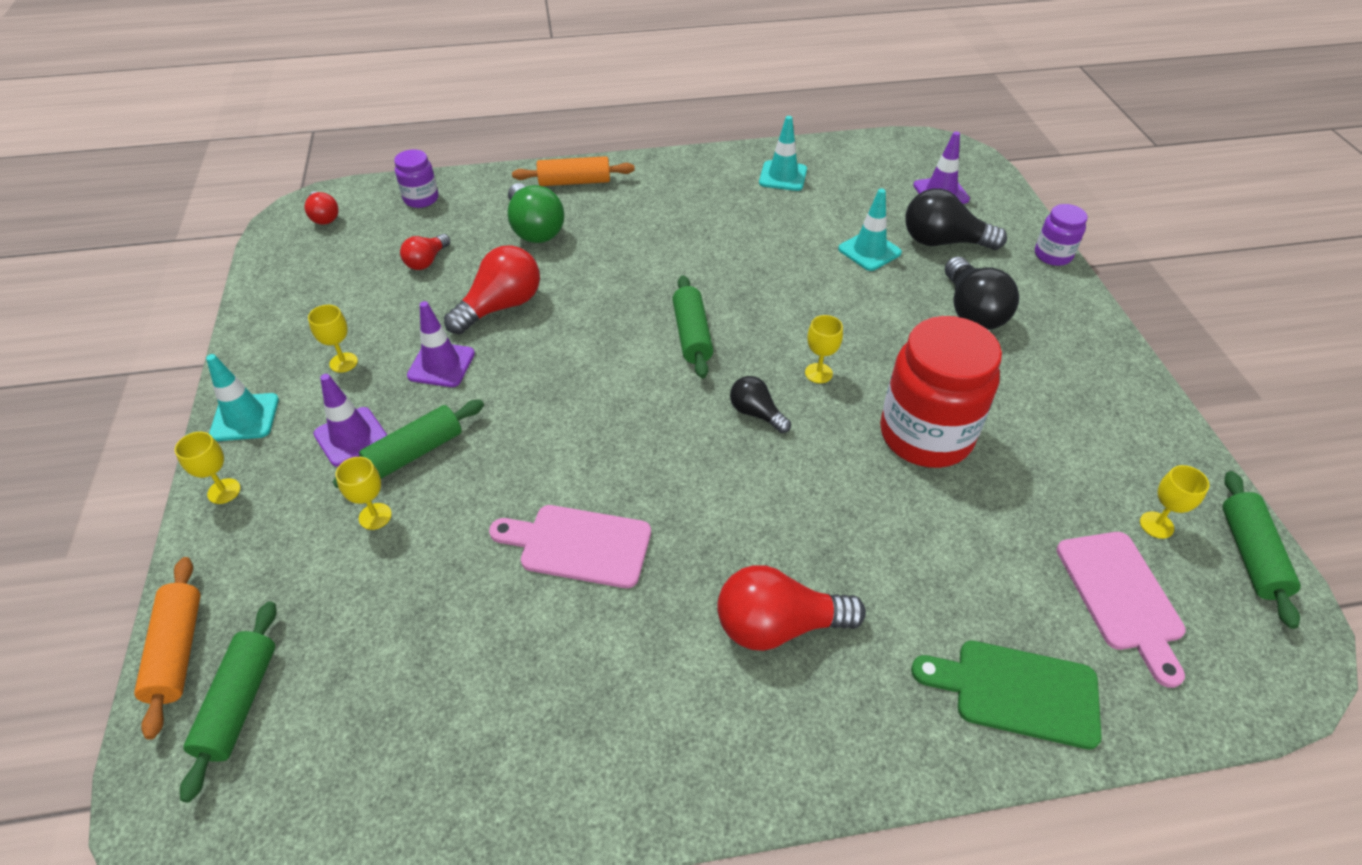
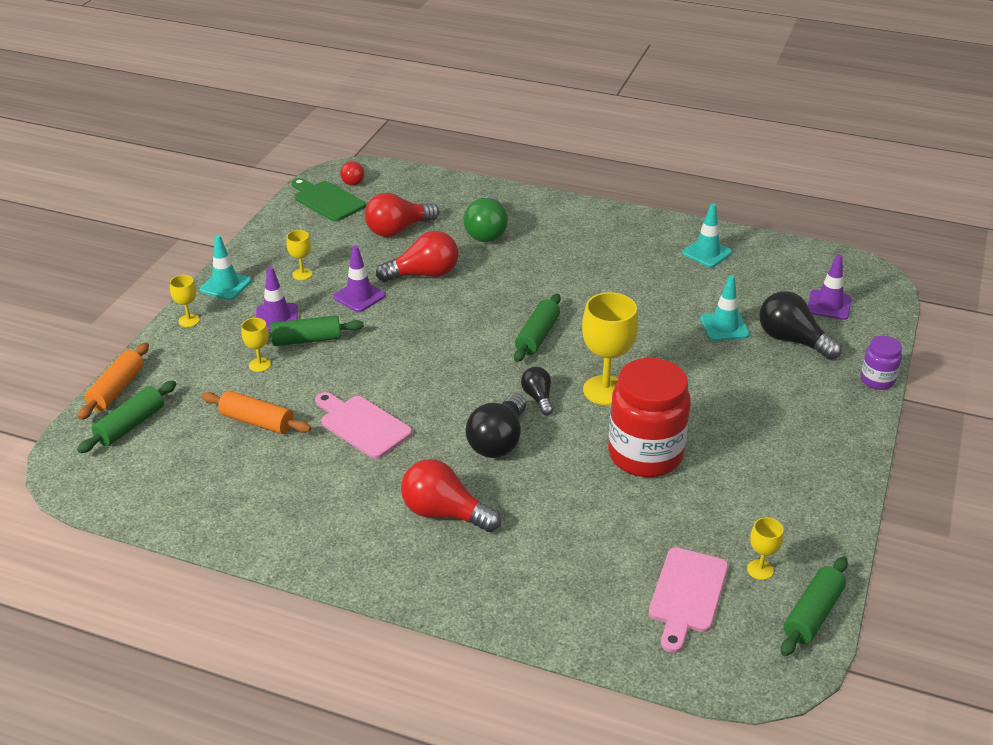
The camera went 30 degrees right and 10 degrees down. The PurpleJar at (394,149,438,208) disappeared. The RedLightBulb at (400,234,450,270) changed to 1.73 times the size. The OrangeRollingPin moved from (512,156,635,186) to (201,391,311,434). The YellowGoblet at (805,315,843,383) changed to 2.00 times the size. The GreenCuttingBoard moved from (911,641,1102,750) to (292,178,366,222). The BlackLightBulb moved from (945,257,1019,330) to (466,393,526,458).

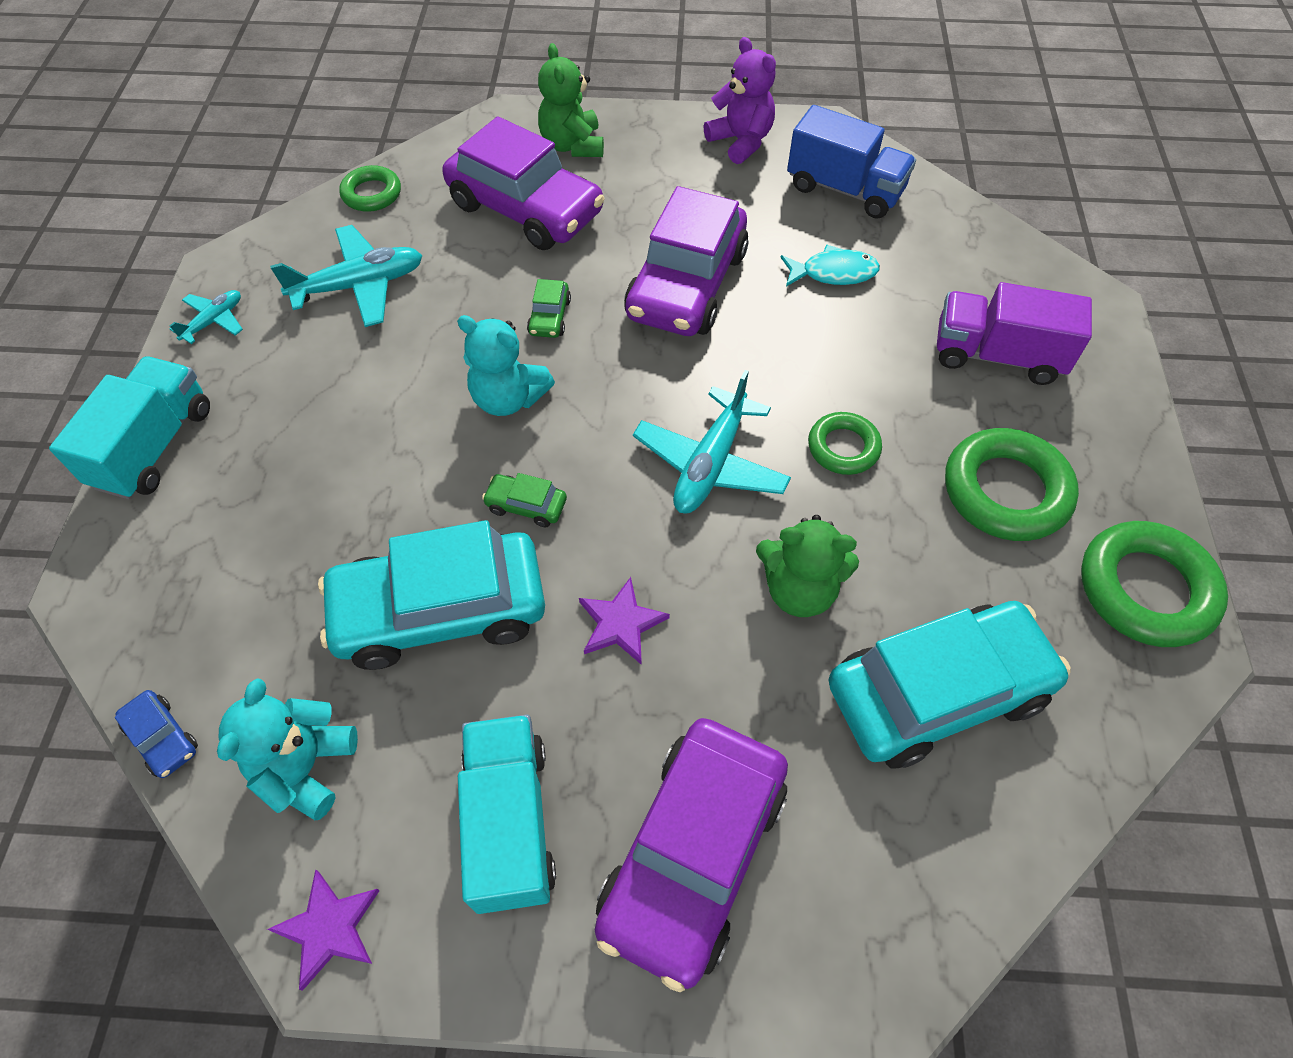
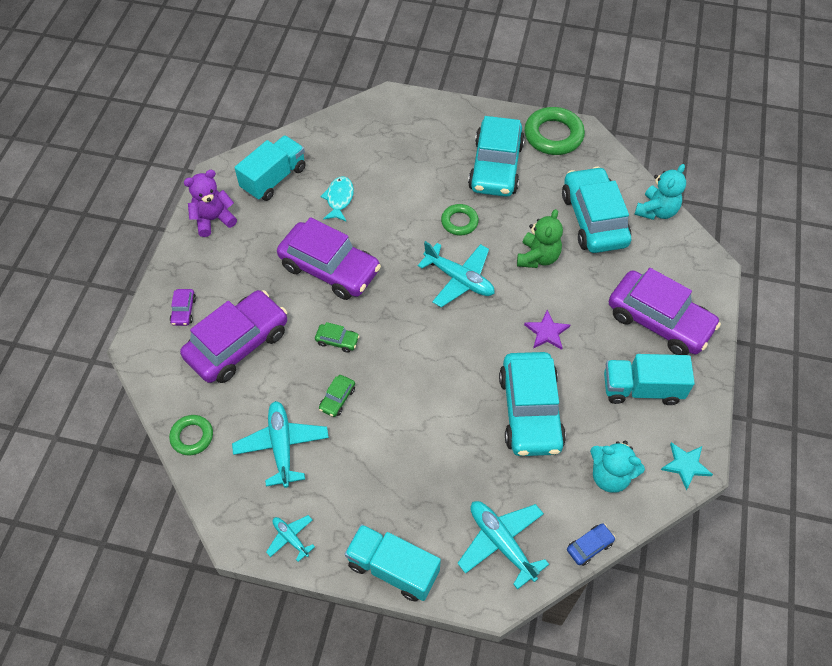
The camera went 80 degrees left and 0 degrees up. The PurpleStar at (267,869,380,991) became the TurquoiseStar at (661,442,713,490). The TurquoiseTeddyBear moved from (457,315,555,416) to (634,164,686,220). The GreenCar moved from (482,473,567,527) to (319,375,355,417). The GreenTeddyBear at (538,43,604,157) was replaced by the PurpleCar at (170,289,196,326). The BlueTruck at (787,105,916,219) became the TurquoiseTruck at (235,135,306,201). The PurpleTruck at (937,282,1092,385) disappeared. The GreenRing at (945,428,1079,541) was replaced by the TurquoiseCar at (468,116,525,197). The TurquoisePlane at (457,501,549,590) appeared.

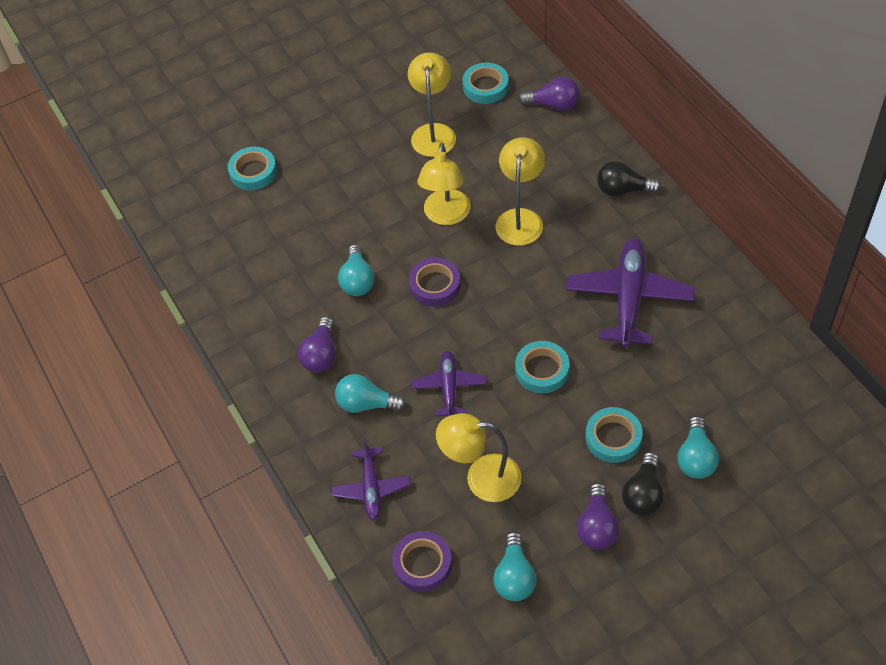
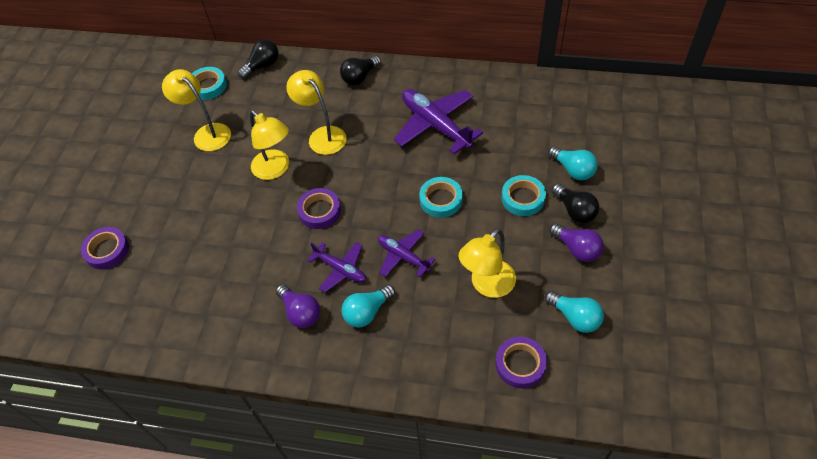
The camera went 50 degrees left and 0 degrees up. The TurquoiseTape at (228,147,277,190) became the PurpleTape at (81,227,129,269). The PurplePlane moved from (331,438,410,520) to (307,242,366,292). The TurquoiseLightBulb at (338,244,375,296) disappeared. The PurpleLightBulb at (518,77,579,111) became the BlackLightBulb at (238,39,279,78).

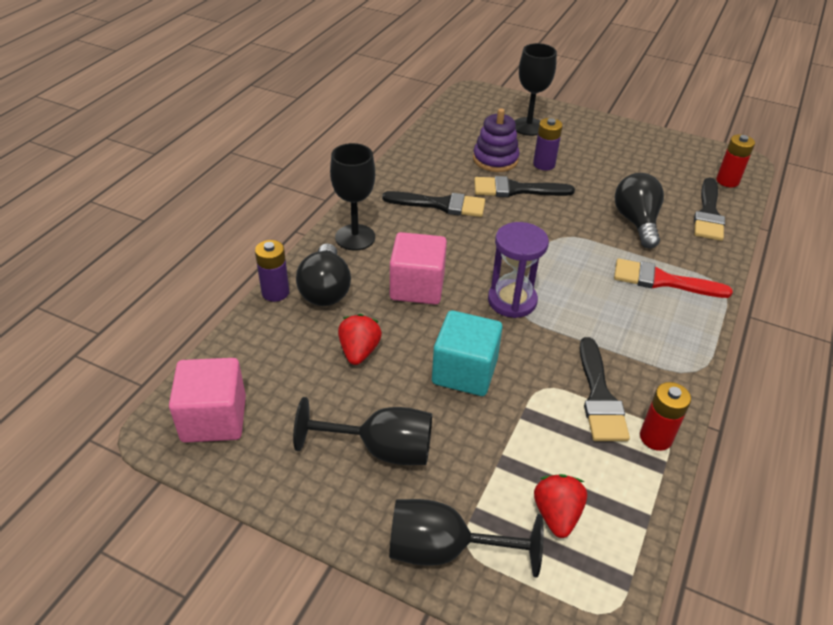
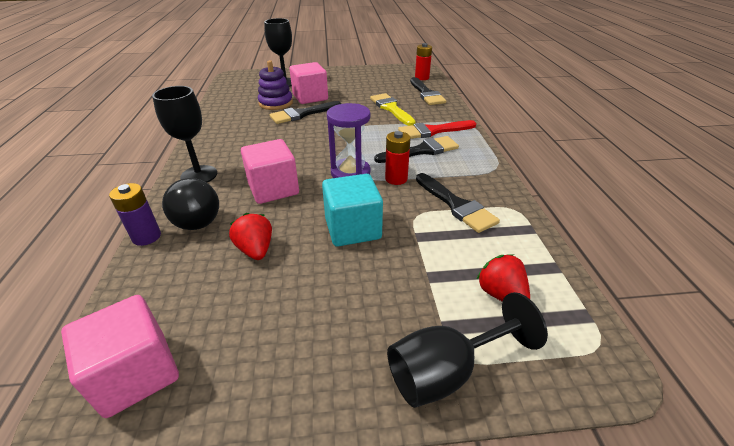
The camera went 30 degrees left and 5 degrees down. The BlackGoblet at (293,397,432,465) disappeared. The BlackBrush moved from (382,191,485,217) to (374,136,459,163). The PurpleBattery at (533,118,563,170) was replaced by the PinkCube at (290,62,328,104). The BlackLightBulb at (614,173,664,249) was replaced by the YellowBrush at (370,93,416,126). The RedBattery moved from (640,382,691,451) to (385,131,411,185).

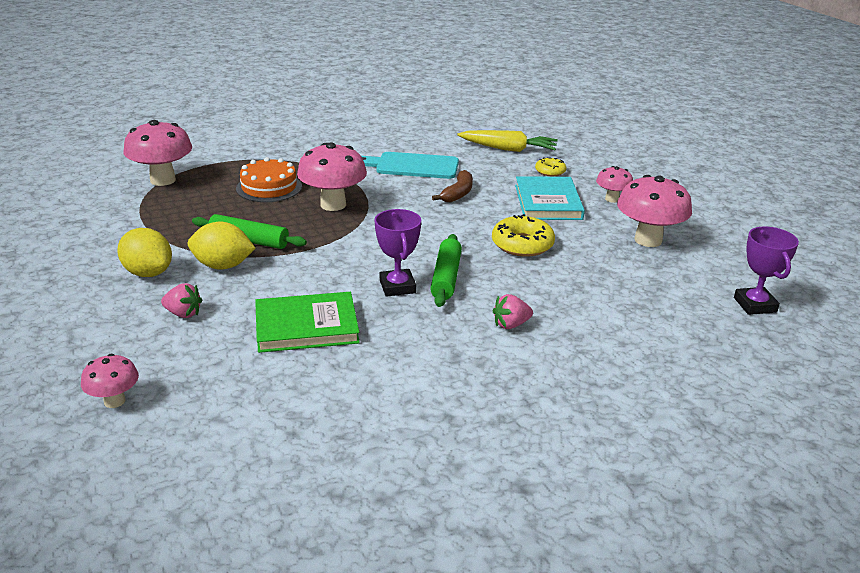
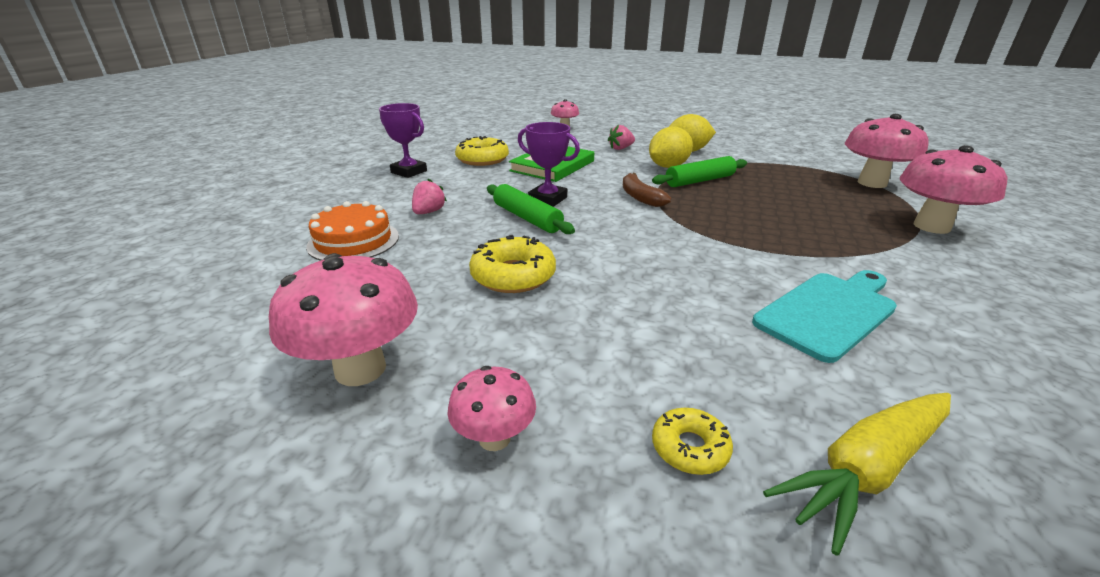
The camera went 135 degrees right and 0 degrees up. The OrangeCake moved from (236,157,302,202) to (306,201,399,261). The PinkMushroom moved from (297,142,367,211) to (900,145,1007,234). The BrownBanana moved from (432,170,473,202) to (623,173,671,207). The TurquoiseBook at (515,176,585,220) disappeared. The PurpleTrophy moved from (734,227,799,315) to (379,103,427,178). The YellowDonut at (455,136,509,166) appeared.

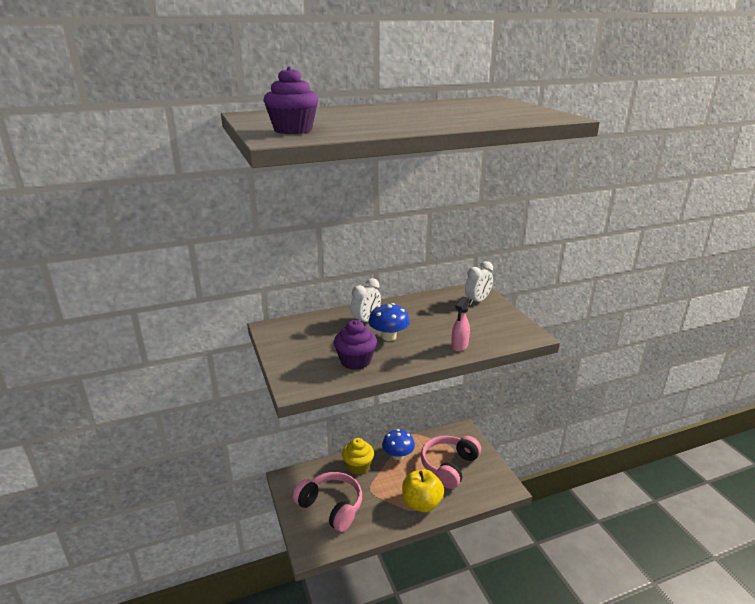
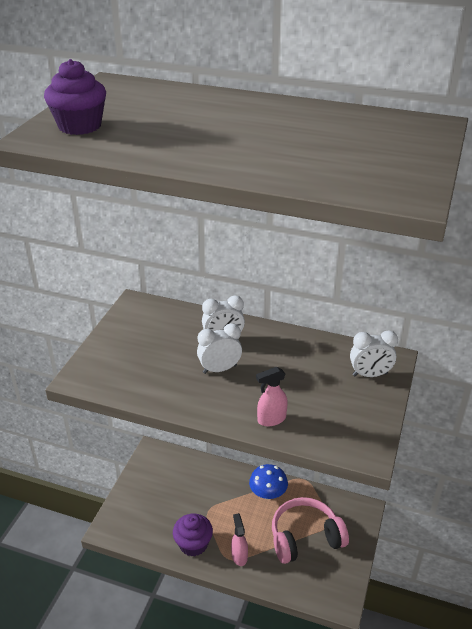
The camera went 40 degrees right and 10 degrees up. The PinkHeadphones at (293,472,362,532) disappeared. The PurpleCupcake moved from (334,320,377,370) to (173,514,213,556). The YellowCupcake at (342,438,374,475) disappeared. The BlueMushroom at (368,303,410,341) was replaced by the WhiteClock at (197,323,242,374). The YellowApple at (402,469,444,512) was replaced by the PinkSprayBottle at (231,513,248,566).

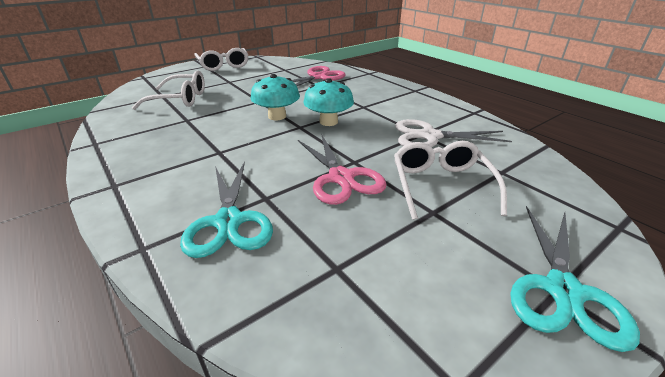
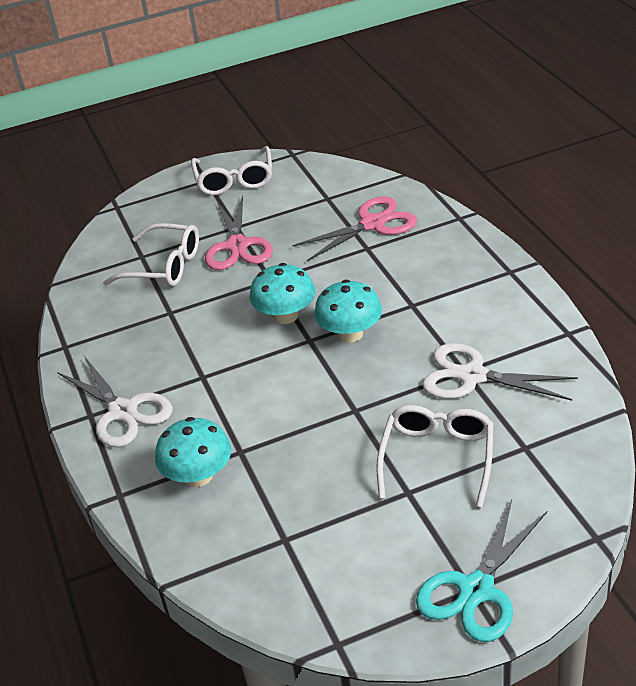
The camera went 20 degrees right and 5 degrees up. The TurquoiseScissors at (180,161,273,258) was replaced by the TurquoiseMushroom at (155,417,231,487). The PinkScissors moved from (298,134,387,205) to (205,196,273,270). The WhiteScissors at (57,356,173,447) appeared.

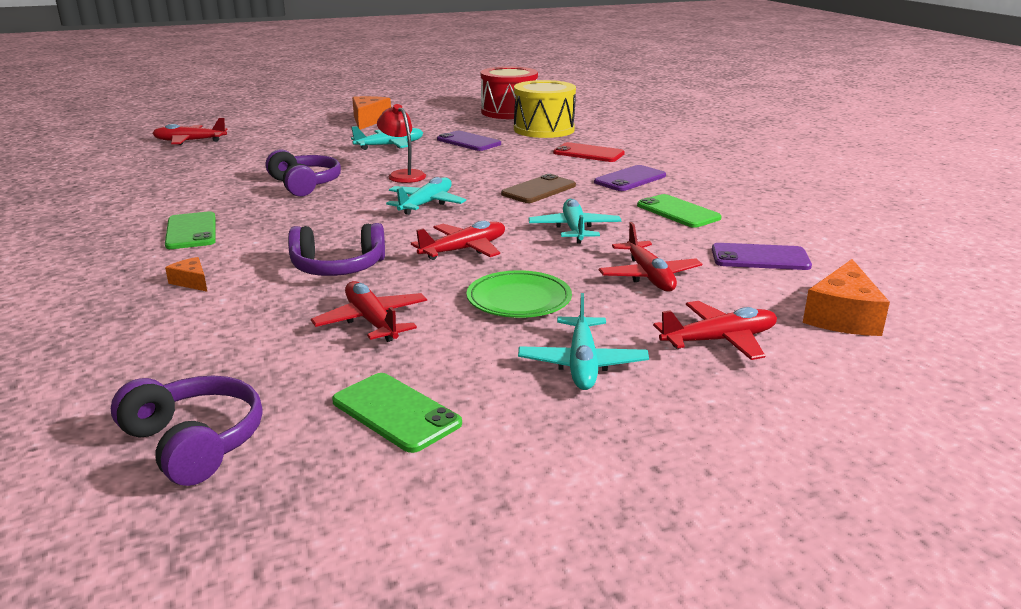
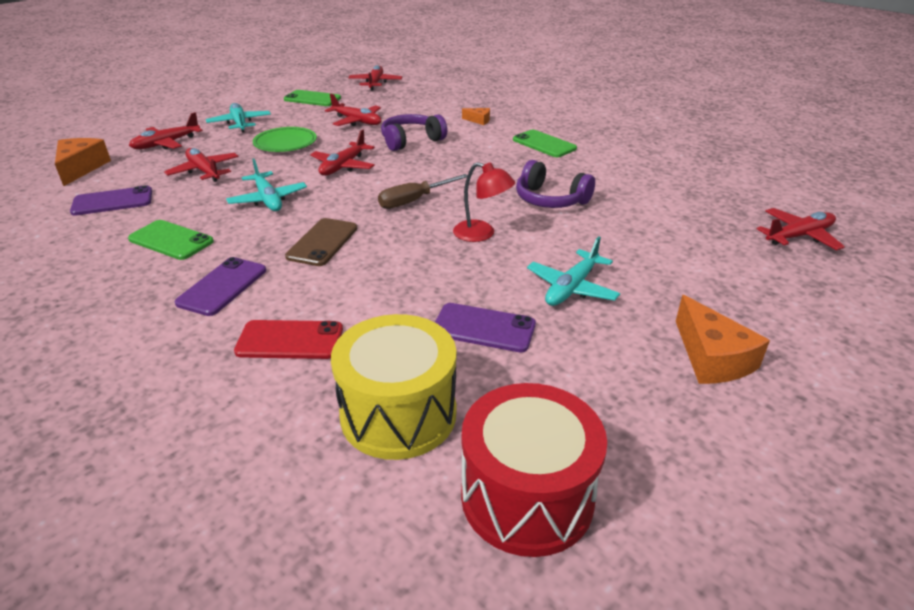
The camera went 155 degrees right and 10 degrees up. The PurpleHeadphones at (111,376,262,486) was replaced by the RedPlane at (348,65,402,90). The TurquoisePlane at (386,177,466,215) was replaced by the BrownScrewdriver at (378,174,467,209).

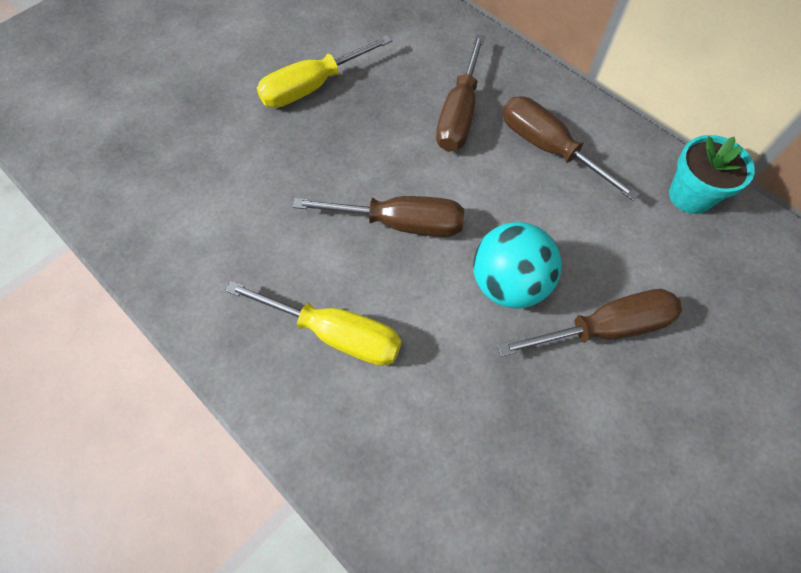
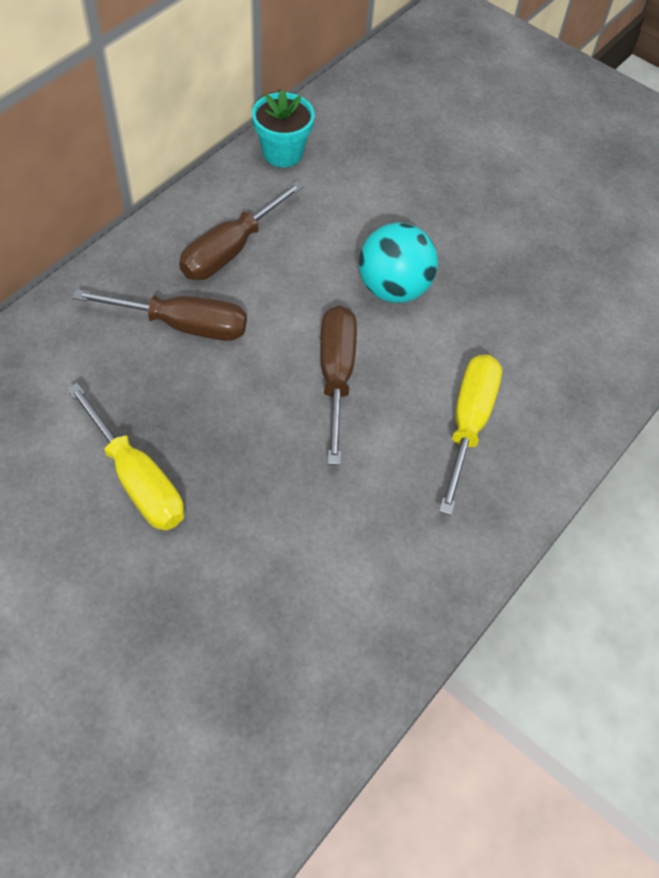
The camera went 100 degrees left and 5 degrees down. The BrownScrewdriver at (497,289,682,357) disappeared.

